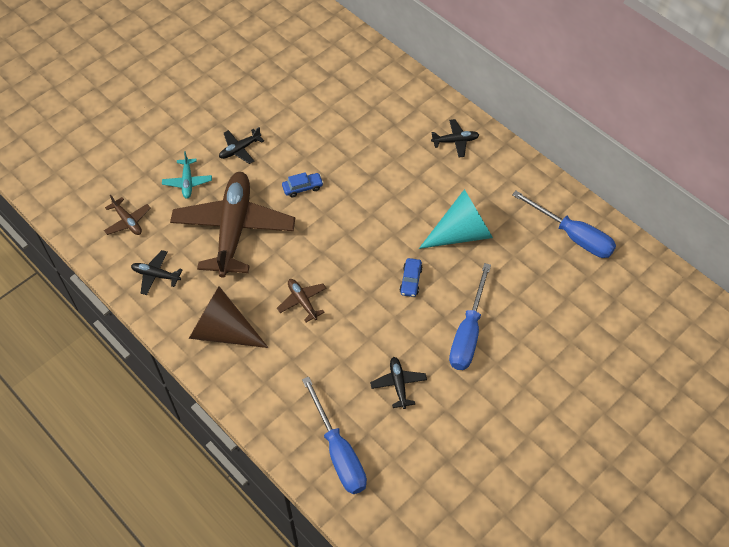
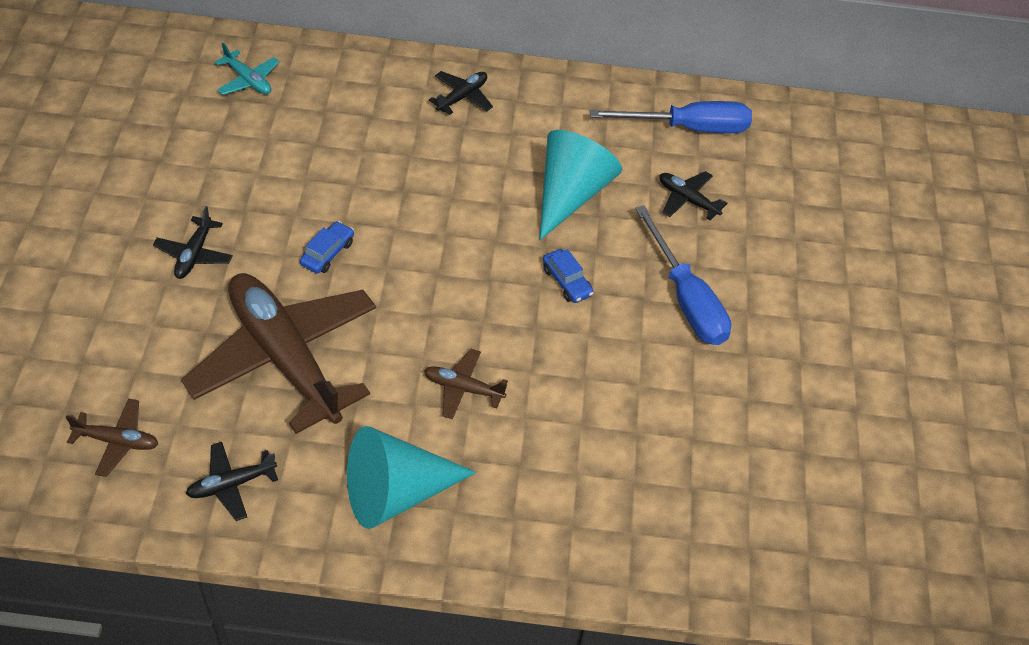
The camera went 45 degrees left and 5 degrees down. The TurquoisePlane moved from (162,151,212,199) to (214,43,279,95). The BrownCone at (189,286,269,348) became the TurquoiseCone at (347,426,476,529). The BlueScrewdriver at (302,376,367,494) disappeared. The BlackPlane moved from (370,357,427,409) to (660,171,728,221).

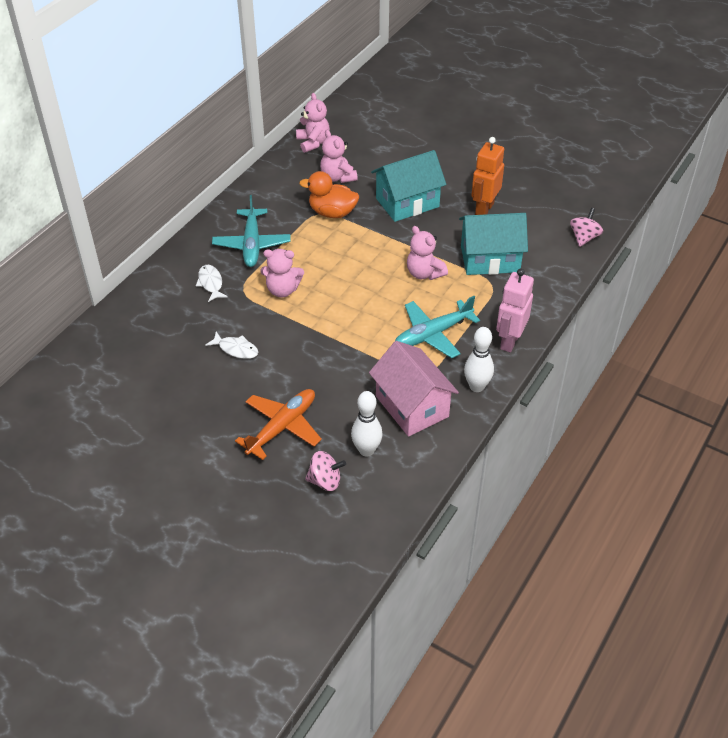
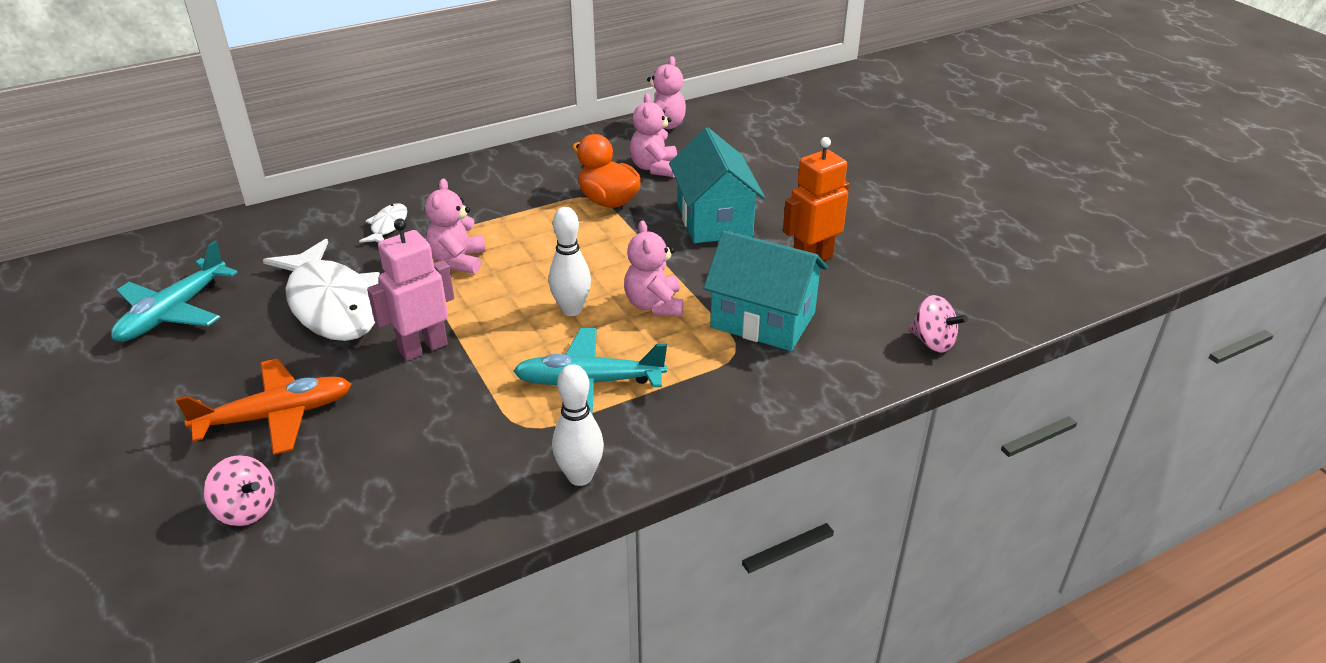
The camera went 30 degrees right and 10 degrees down. The WhiteFish at (205,332,258,359) changed to 2.27 times the size. The TurquoisePlane moved from (212,195,291,267) to (111,241,238,342). The PinkTeddyBear at (260,249,304,298) turned 60 degrees clockwise. The WhiteBowlingPin moved from (351,391,382,457) to (549,207,591,316). The PinkHouse at (369,341,459,437) disappeared. The TurquoiseHouse at (371,150,446,222) turned 75 degrees clockwise. The PinkRobot moved from (496,268,534,353) to (367,218,454,361). The PinkSpinningTop at (570,208,603,247) turned 75 degrees clockwise.

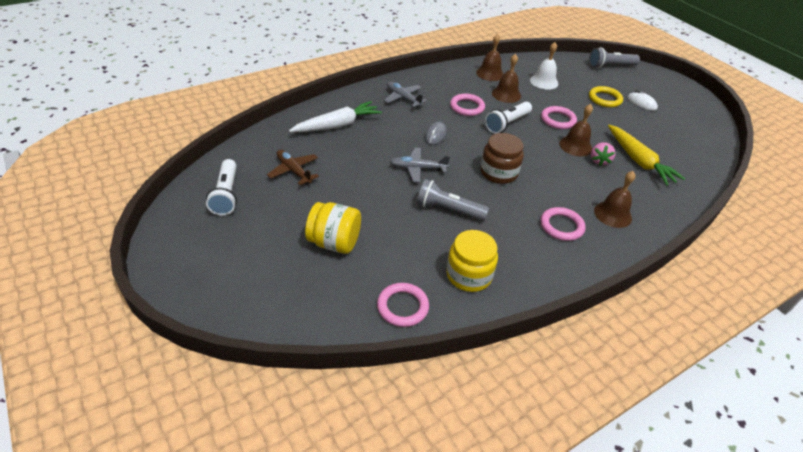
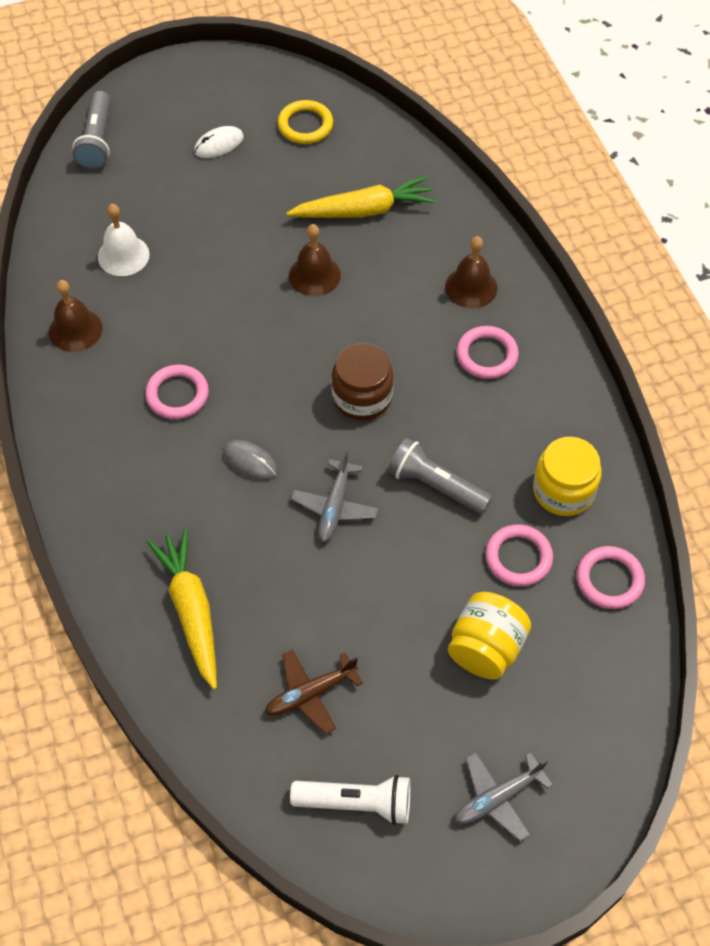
The camera went 75 degrees left and 15 degrees up. The WhiteCarrot at (289,101,382,132) became the YellowCarrot at (147,529,217,690). The GreyPlane moved from (384,82,427,107) to (455,752,553,841). The GreyFlashlight at (417,179,489,221) turned 90 degrees clockwise. The WhiteFlashlight at (485,102,532,134) disappeared. The BrownBell at (492,54,521,103) disappeared. The PinkRing moved from (541,106,577,129) to (485,524,553,586). The YellowRing moved from (589,86,623,107) to (277,100,333,144). The PinkStrawberry at (591,142,616,166) disappeared.

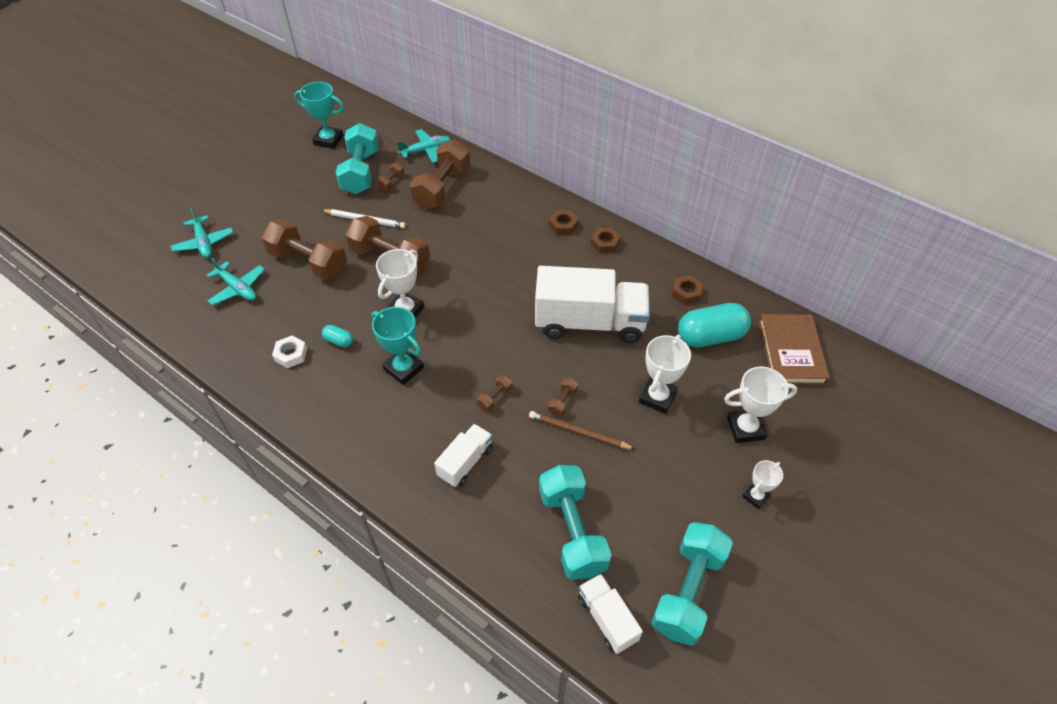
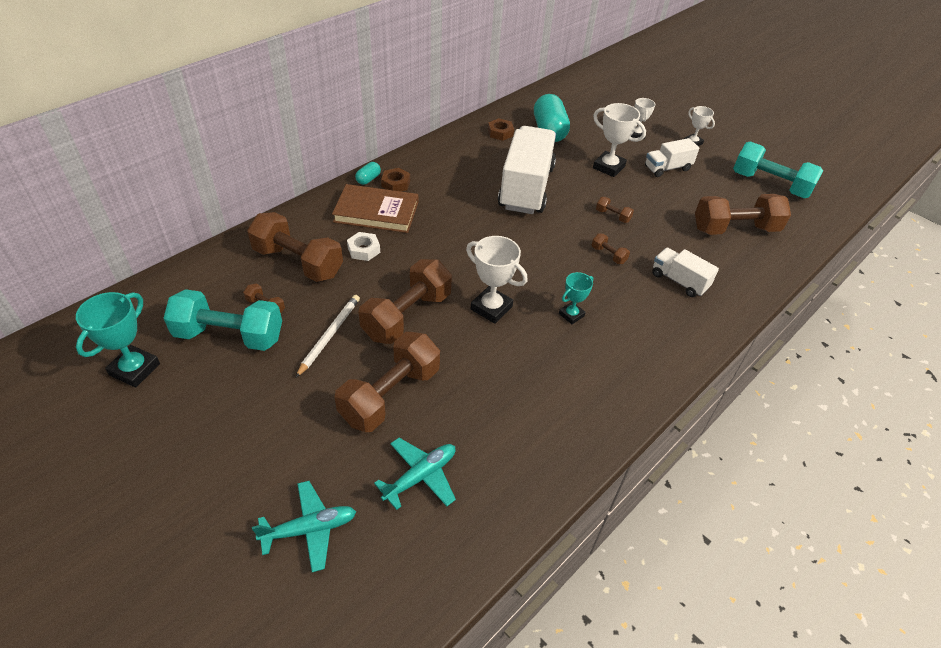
The camera went 85 degrees left and 5 degrees down. The WhiteNut moved from (272,336,307,368) to (347,232,380,261). The TurquoiseCapsule moved from (322,325,353,347) to (355,162,381,185). The TurquoiseTrophy at (372,307,424,385) changed to 0.61 times the size. The TurquoisePlane at (397,129,451,163) disappeared. The BrownPencil at (529,411,635,449) disappeared. The TurquoiseDumbbell at (539,465,612,580) became the BrownDumbbell at (695,194,791,235). The WhiteTruck moved from (578,574,643,654) to (645,138,699,177). The BrownNut at (590,228,621,253) disappeared. The WhiteTrophy at (724,367,797,443) changed to 0.61 times the size. The BrownBook moved from (759,314,830,385) to (332,184,418,233).

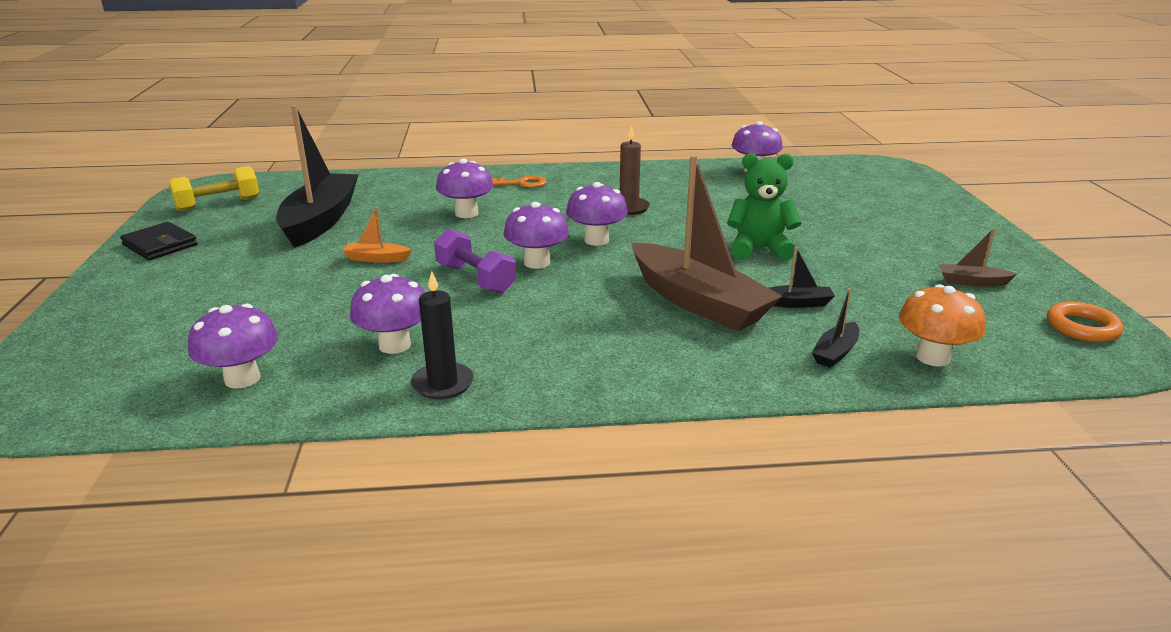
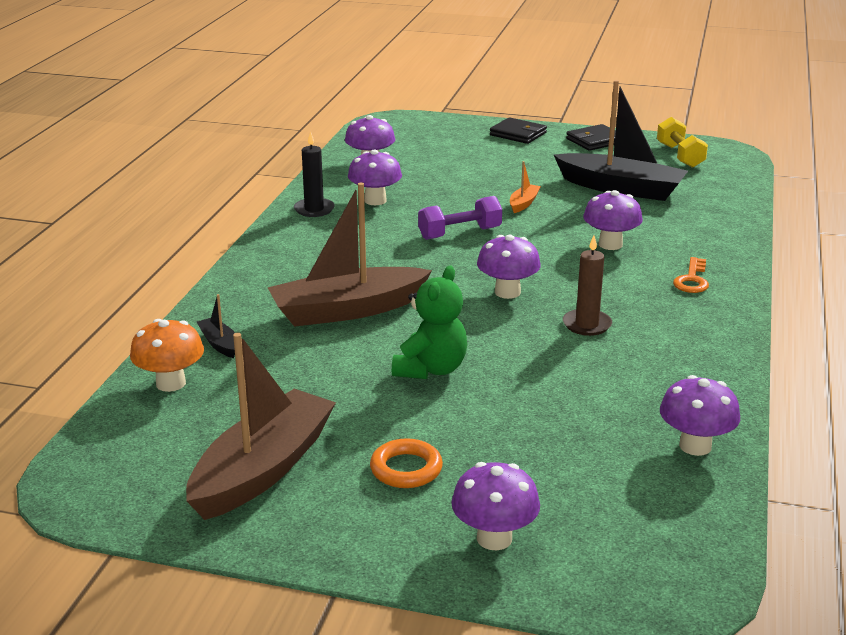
The camera went 110 degrees right and 0 degrees up. The PurpleMushroom moved from (504,202,569,269) to (451,462,540,550). The BlackBoat at (769,247,835,308) disappeared. The BrownBoat at (939,228,1017,287) changed to 2.38 times the size. The OrangeRing moved from (1047,302,1123,342) to (370,438,443,488). The BlackWallet at (490,117,547,144) appeared.

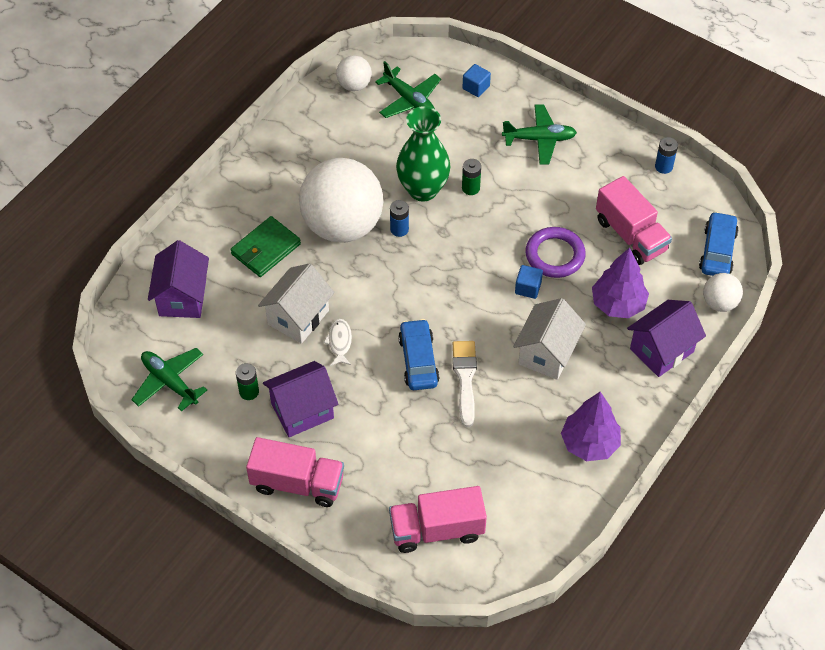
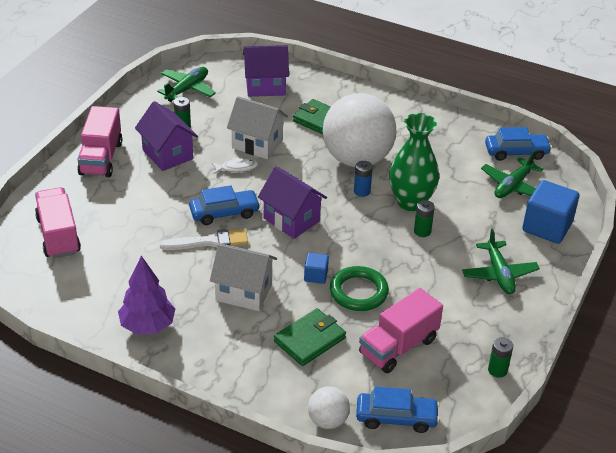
The camera went 80 degrees right and 15 degrees down. The WhiteBall at (336,55,372,91) was replaced by the BlueCar at (485,127,552,161). The BlueCube at (463,64,491,97) changed to 2.00 times the size. The PurpleRing at (525,227,586,278) became the GreenRing at (330,266,389,311). The PurpleTree at (592,248,649,318) was replaced by the GreenWallet at (274,308,346,366). The PurpleHouse moved from (627,300,706,377) to (258,166,327,239). The BlueBattery at (655,137,678,174) became the GreenBattery at (488,337,513,378).

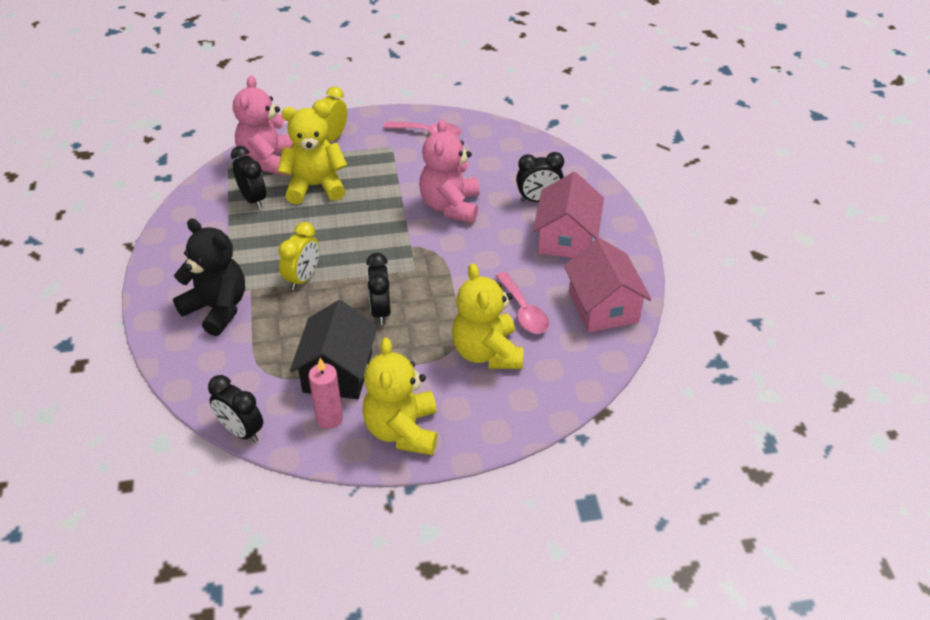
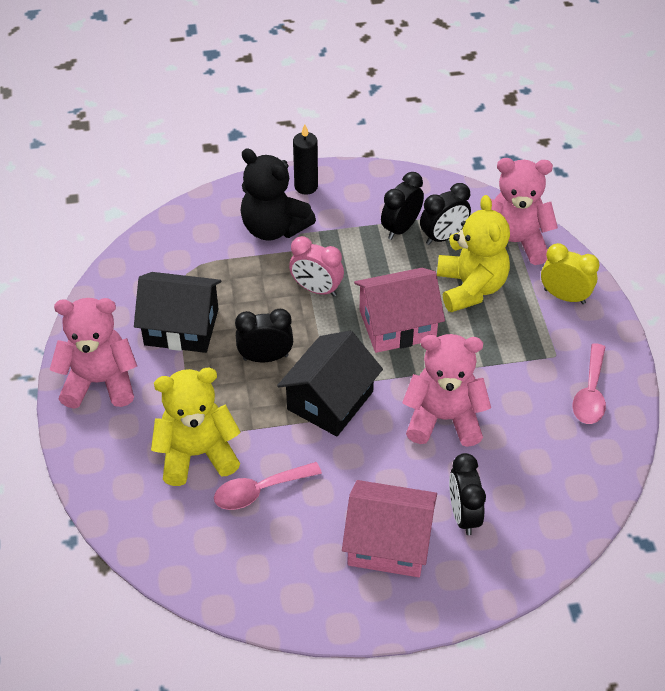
The camera went 90 degrees right and 5 degrees up. The BlackTeddyBear at (173,218,245,336) turned 90 degrees clockwise. The BlackClock moved from (208,375,263,443) to (381,172,424,240). The YellowClock at (278,222,320,290) became the PinkClock at (289,236,344,297). The PinkCandle at (309,358,343,429) disappeared. The YellowTeddyBear at (363,338,437,455) became the PinkTeddyBear at (50,298,137,409). The PinkHouse moved from (564,238,652,332) to (354,268,445,353). The BlackHouse at (277,331,383,437) appeared. The BlackCandle at (293,124,318,195) appeared.

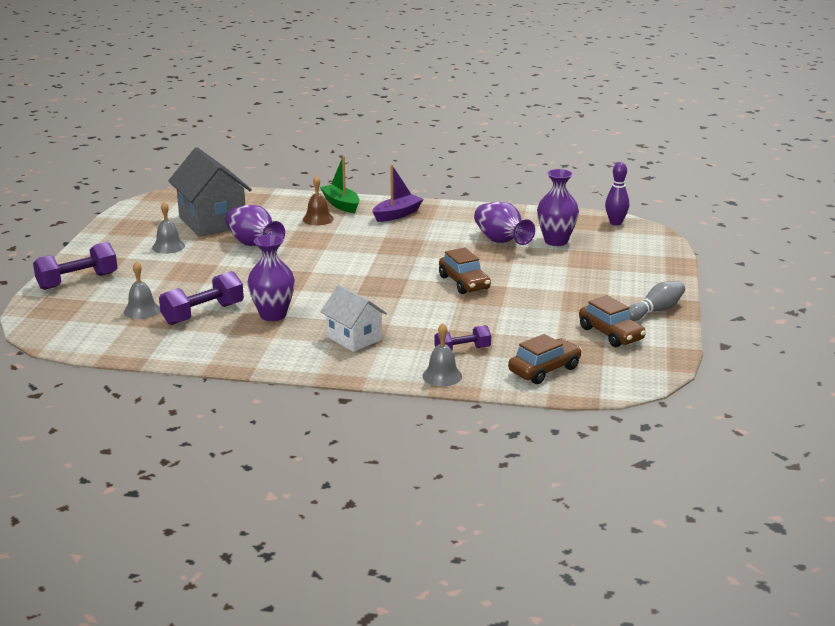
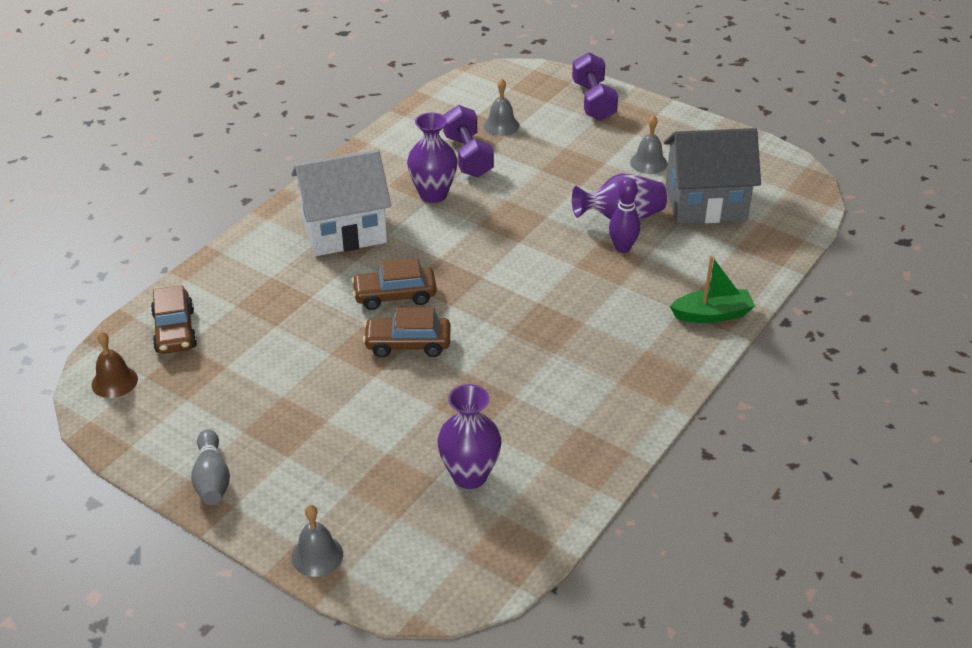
The camera went 115 degrees right and 15 degrees up. The BrownBell moved from (303,175,334,225) to (92,331,138,398). The WhiteHouse at (321,285,387,352) changed to 1.64 times the size. The PurpleBoat at (372,165,423,222) disappeared. The GreyBell moved from (422,323,462,386) to (291,505,343,577). The PurpleDumbbell at (434,325,491,351) disappeared. The PurpleVase at (474,202,535,245) disappeared. The BrownCar moved from (579,295,646,347) to (351,258,437,310). The PurpleBowlingPin moved from (605,162,629,225) to (609,178,640,253).

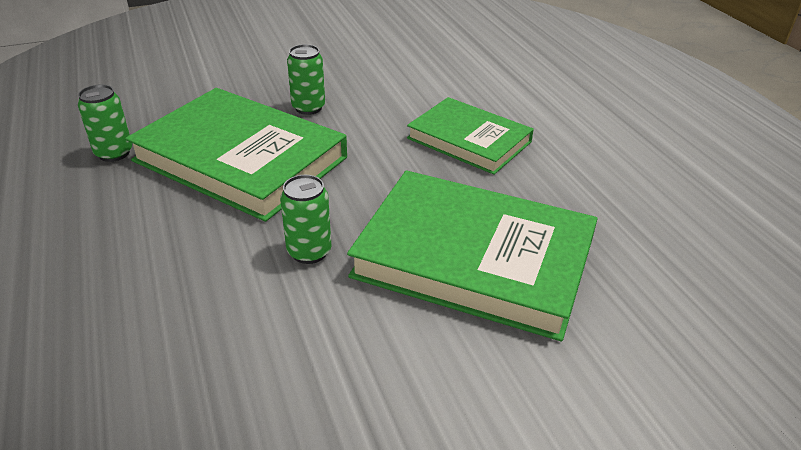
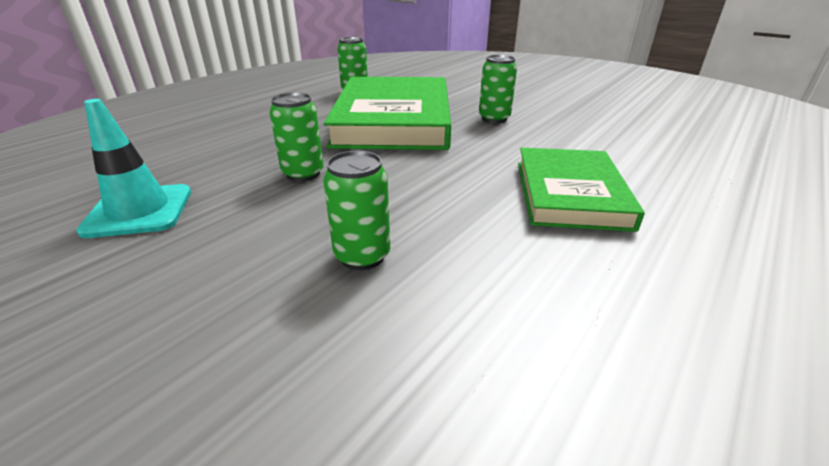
The camera went 60 degrees right and 5 degrees down. The GreenBook at (347,170,597,341) was replaced by the GreenCan at (323,151,390,270). The TurquoiseTrafficCone at (76,99,191,238) appeared.

